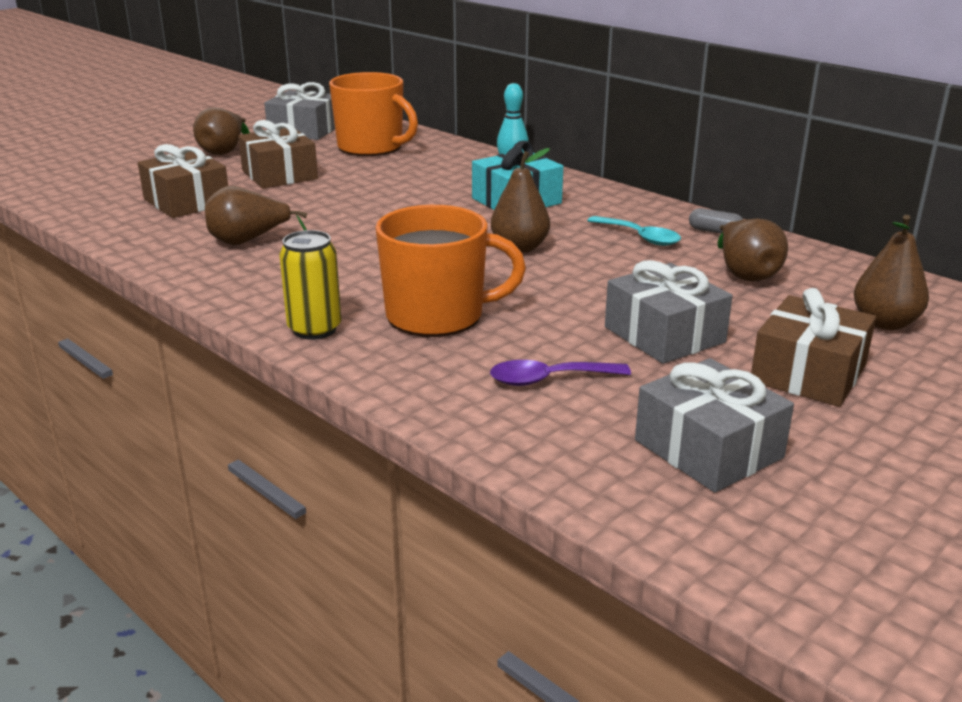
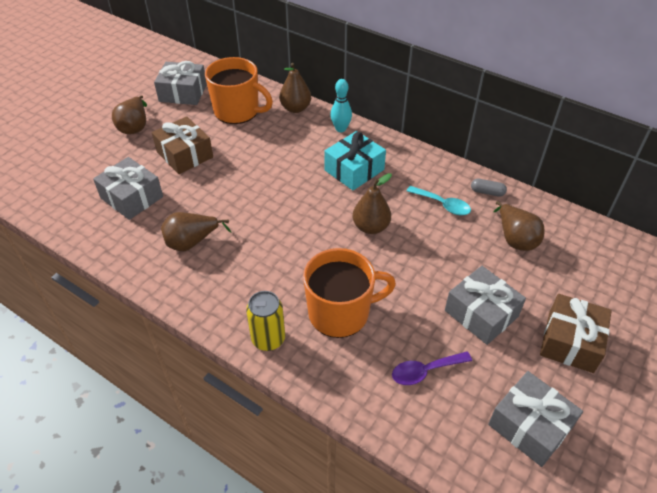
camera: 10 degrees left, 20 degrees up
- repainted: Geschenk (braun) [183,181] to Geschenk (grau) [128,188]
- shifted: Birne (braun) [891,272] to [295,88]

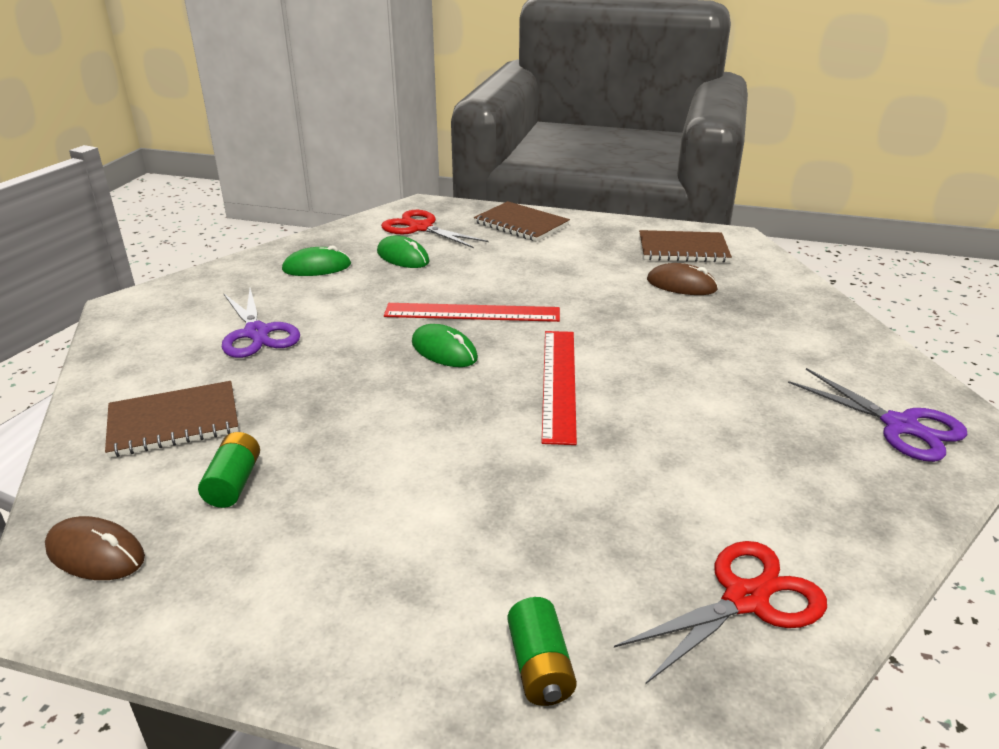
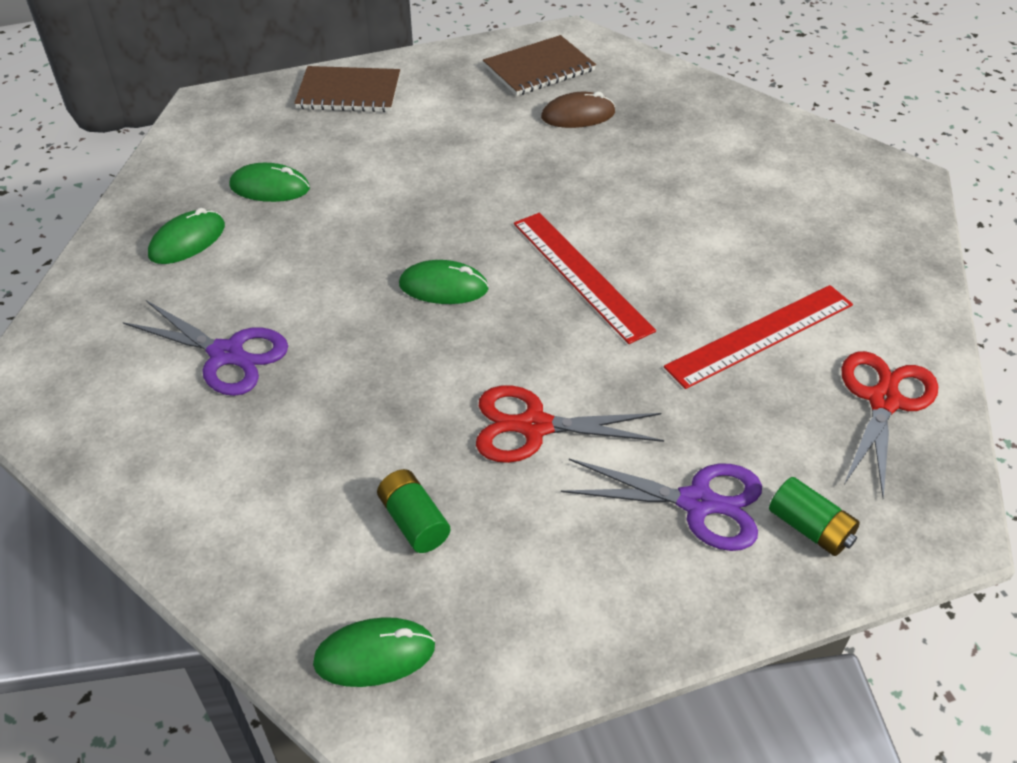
camera: 35 degrees left, 15 degrees up
- repainted: Computermaus (braun) [95,548] to Computermaus (grün) [374,652]
- gone: Notizbuch (braun) [172,419]
- shifted: Schere (rot) [434,229] to [570,424]
- shifted: Lineal (rot) [472,312] to [758,337]
- shifted: Schere (lila) [877,415] to [661,505]

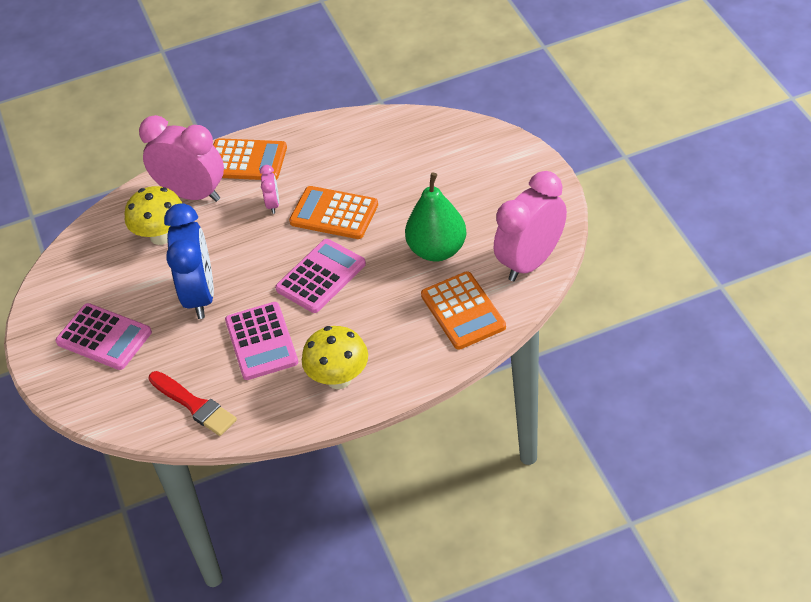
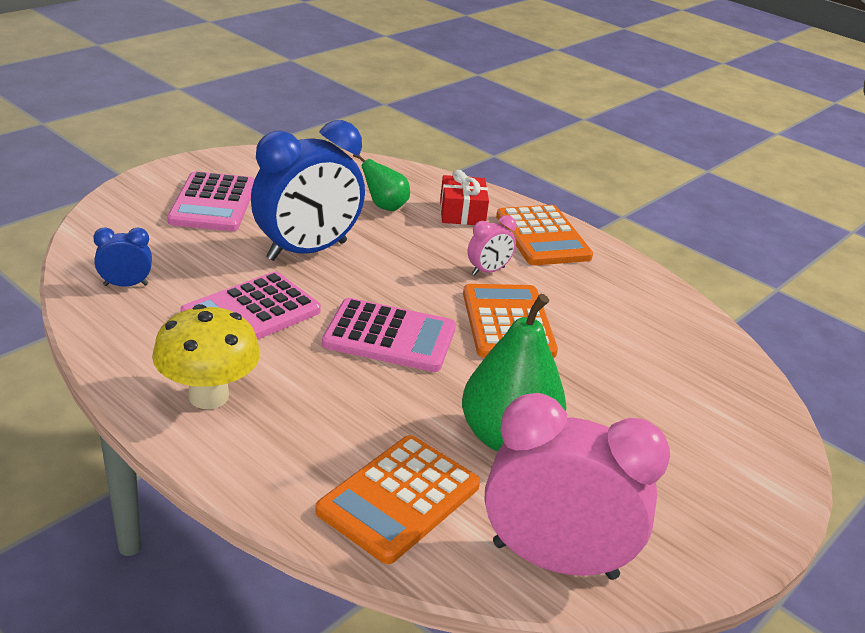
camera: 55 degrees right, 15 degrees down
- swapped: Pilz (gelb) [153,215] to Birne (grün) [381,182]
- swapped: Wecker (rosa) [181,158] to Geschenk (rot) [464,197]
- swapped: Pinsel (rot) [192,403] to Wecker (blau) [122,257]

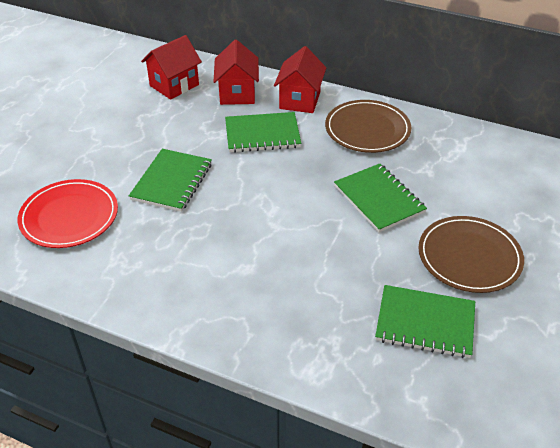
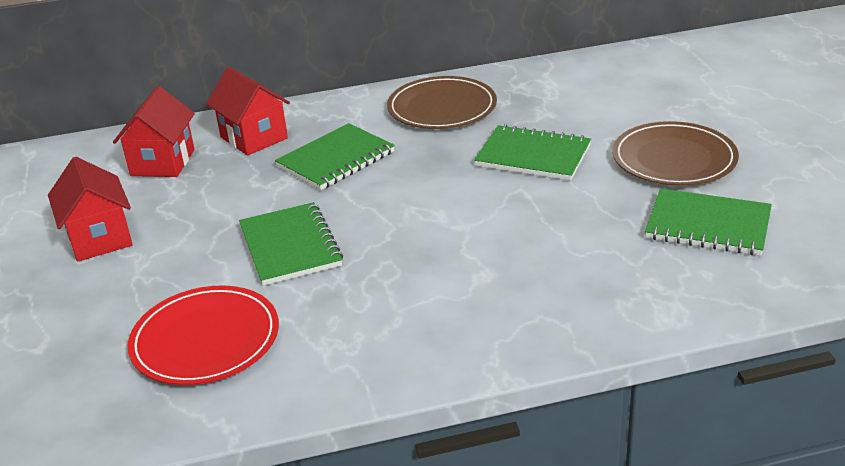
camera: 35 degrees left, 10 degrees down
- shifted: Haus (rot) [300,79] to [90,209]
- rotated: Notizbuch (grün) [425,321] = [708,222] 45 degrees clockwise

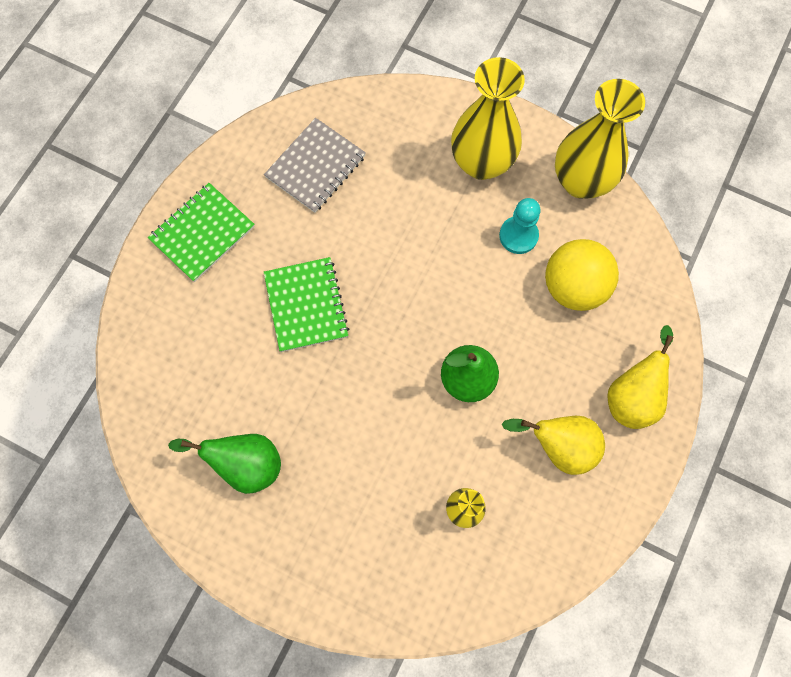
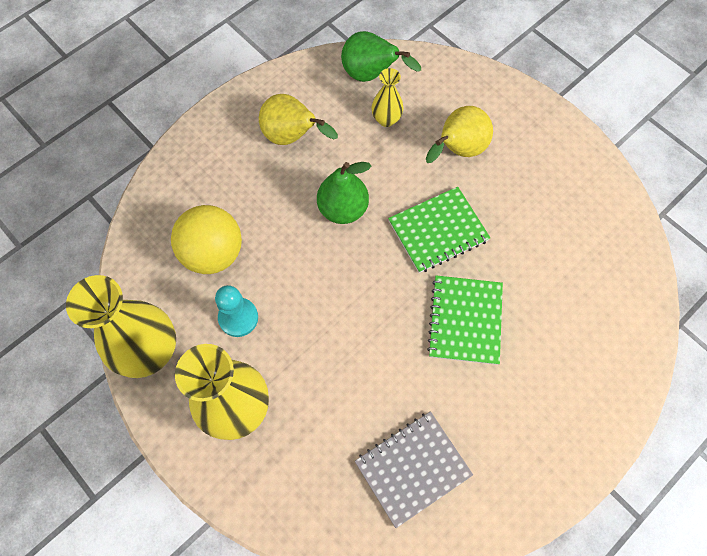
camera: 160 degrees left, 5 degrees down
- shifted: Notizbuch (grün) [201,232] to [439,230]
- shifted: Birne (grün) [224,464] to [381,56]
- shifted: Birne (gelb) [640,377] to [459,134]

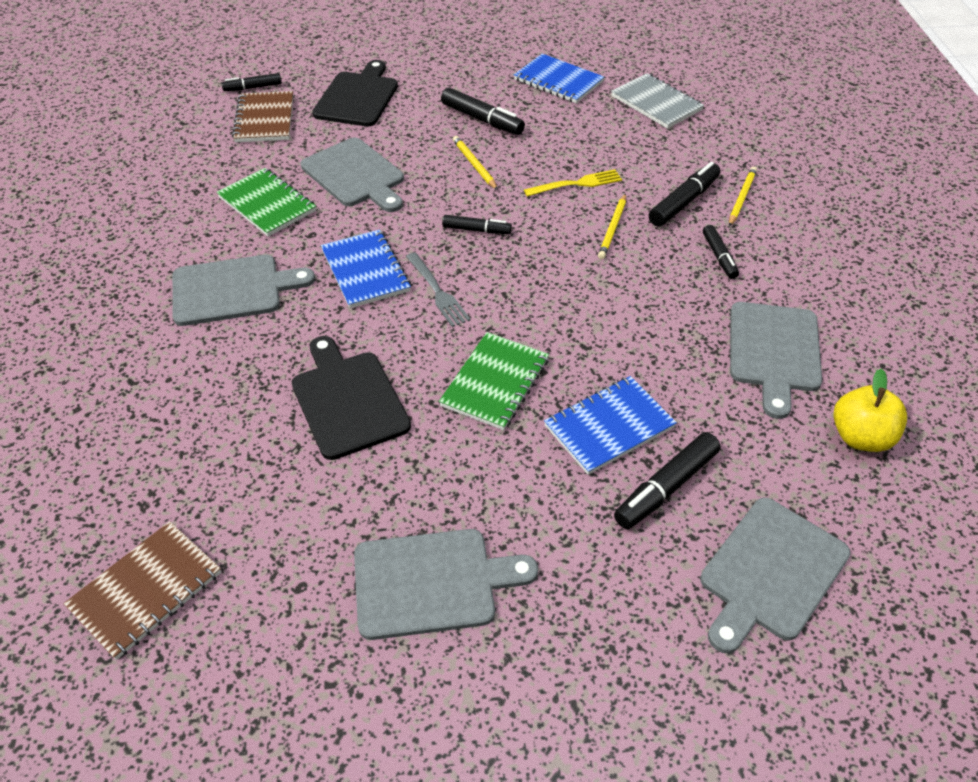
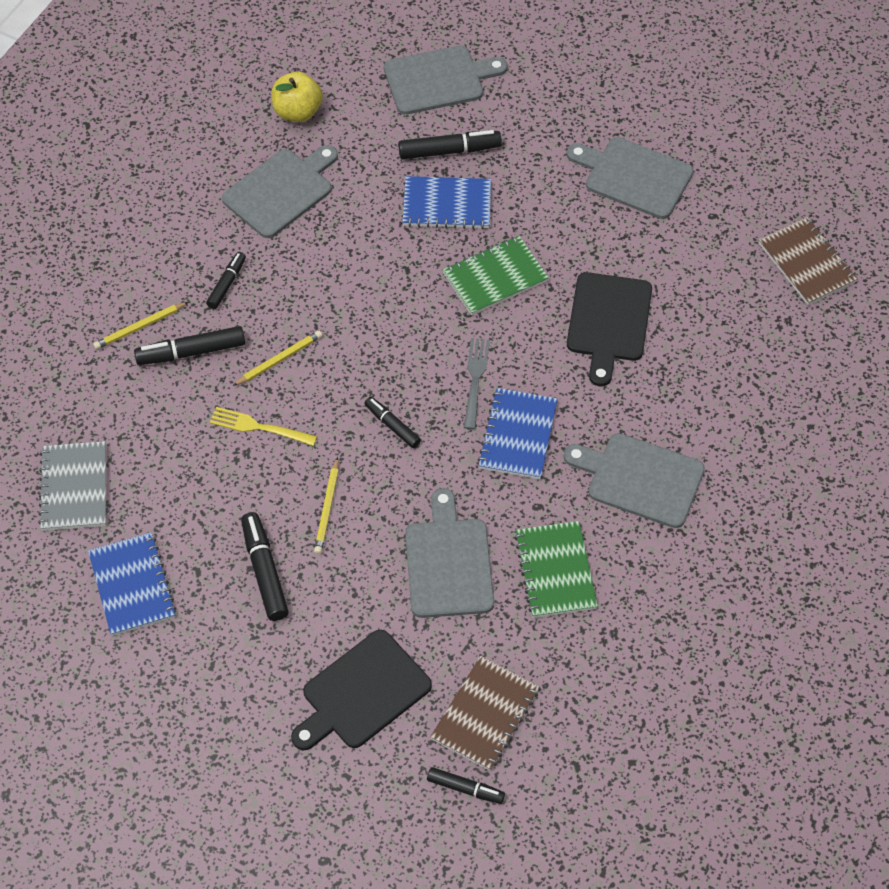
camera: 145 degrees left, 10 degrees up
- rotated: Notizbuch (braun) [142,590] = [808,261] 75 degrees clockwise

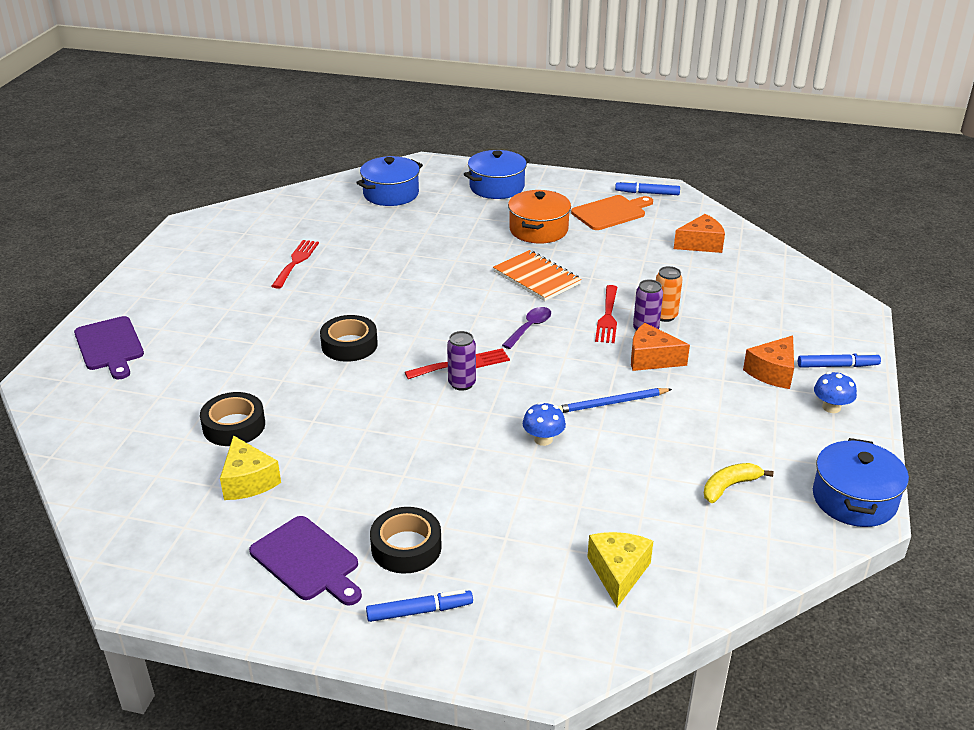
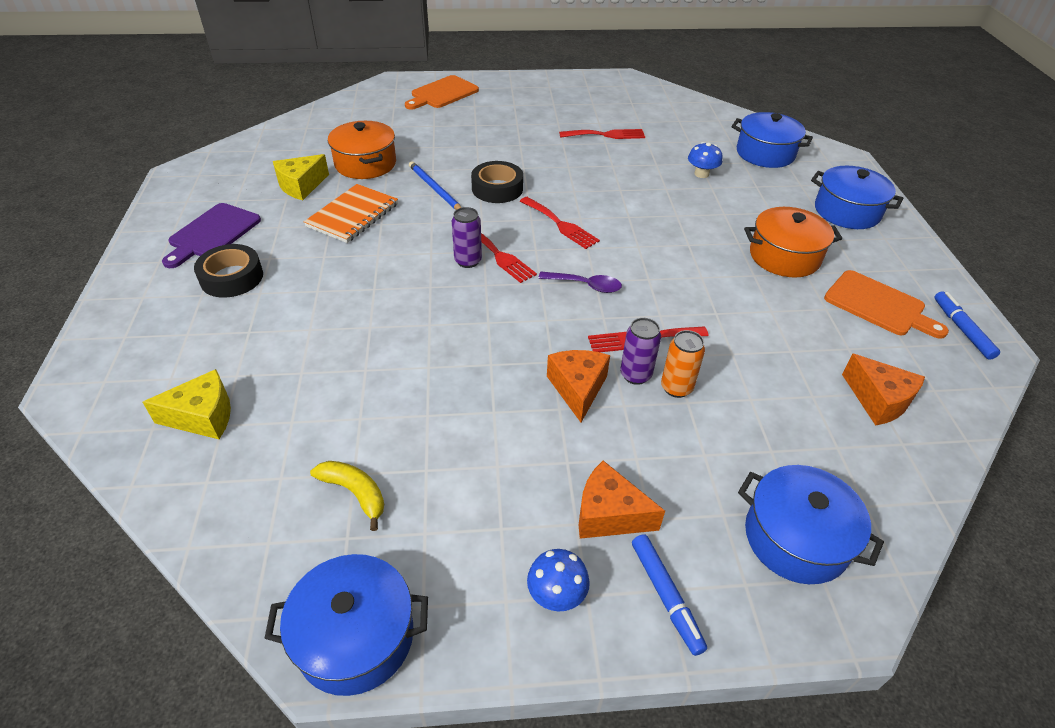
camera: 70 degrees right, 10 degrees up
- repainted: Schneidebrett (lila) [109,347] to Schneidebrett (orange) [442,92]
- swapped: Klebeband (schwarz) [232,419] to Kochtopf (orange) [362,150]
- gone: Filzstift (blau) [419,606]
- shifted: Notizbuch (orange) [537,275] to [351,213]
- shifted: Pilz (blau) [544,424] to [705,160]
- shifted: Bleistift (blau) [615,400] to [435,185]
- new: Gabel (rot) [560,223]
- new: Kochtopf (blau) [811,524]

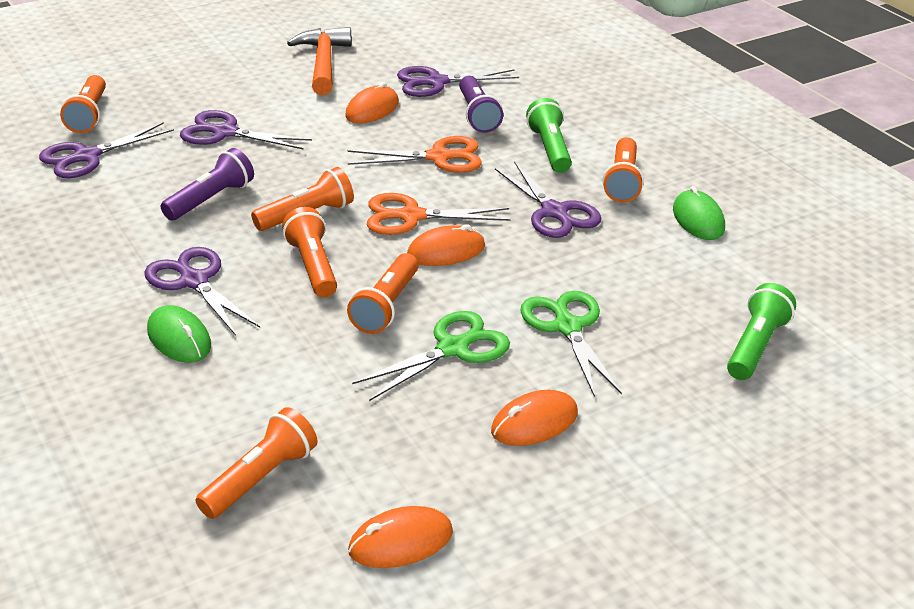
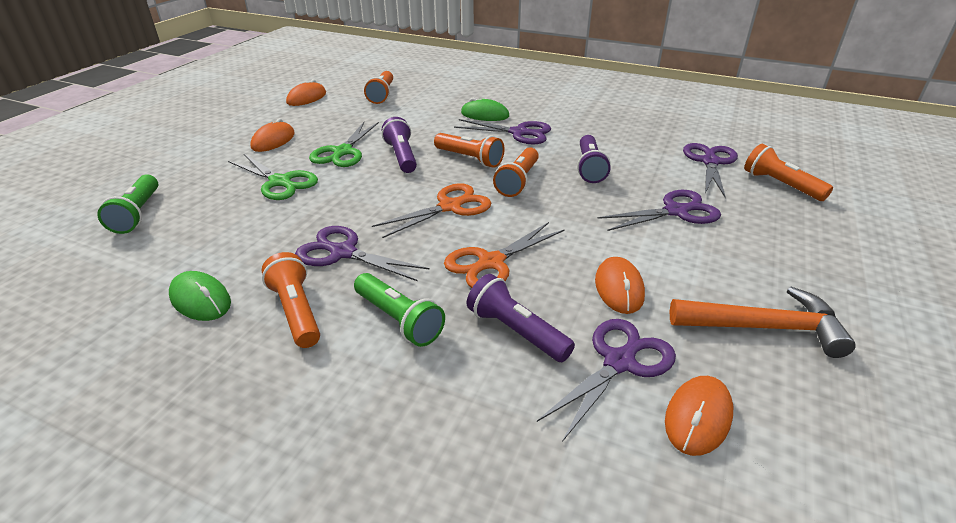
camera: 145 degrees right, 0 degrees up
- rotated: Hammer (orange) [319,61] = [763,322] 45 degrees counterclockwise
- repainted: Taschenlampe (orange) [383,293] to Taschenlampe (lila) [399,145]
- shifted: Computermaus (orange) [446,245] to [699,416]

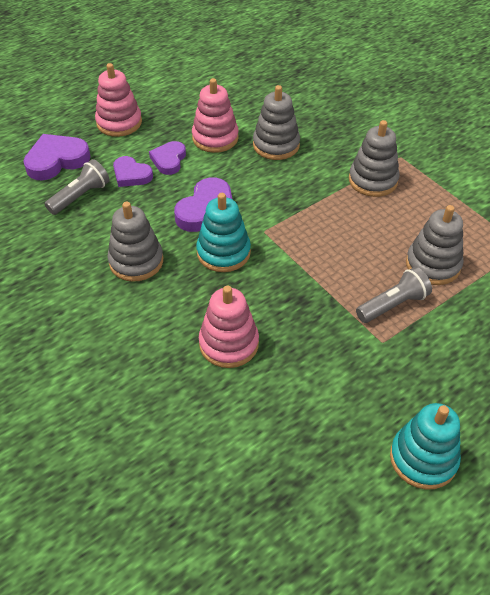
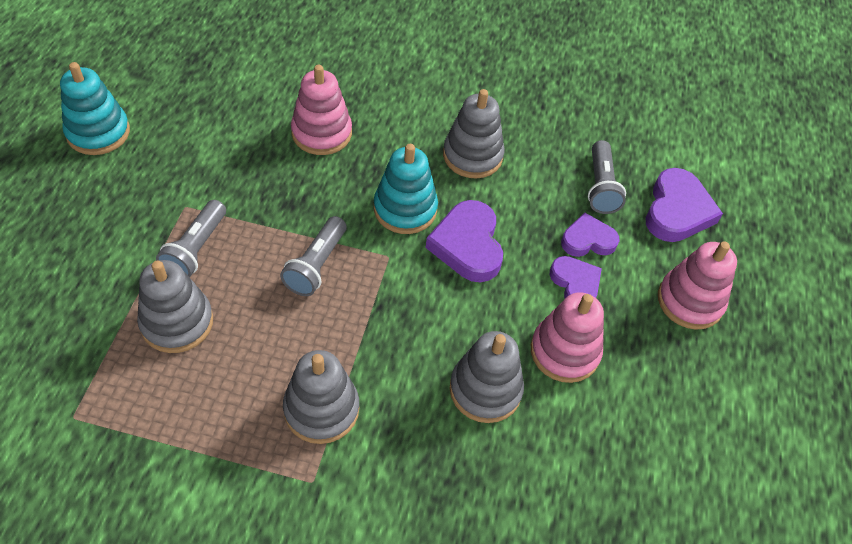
camera: 135 degrees right, 5 degrees up
- new: Taschenlampe (grau) [313,256]

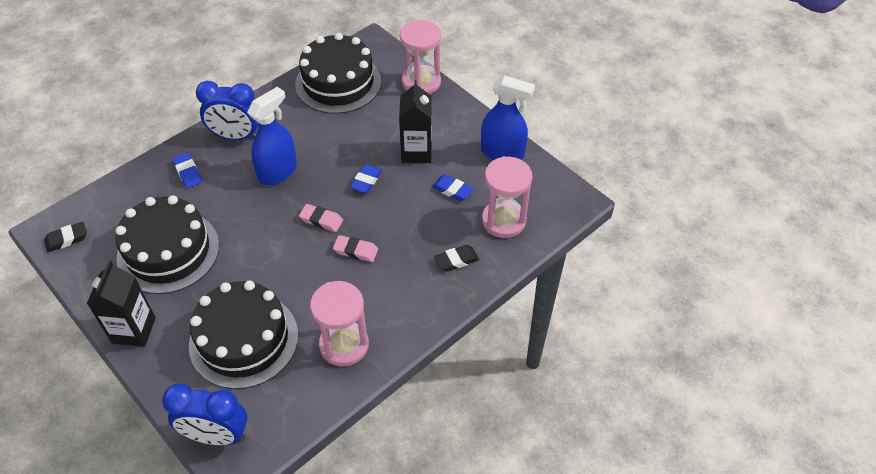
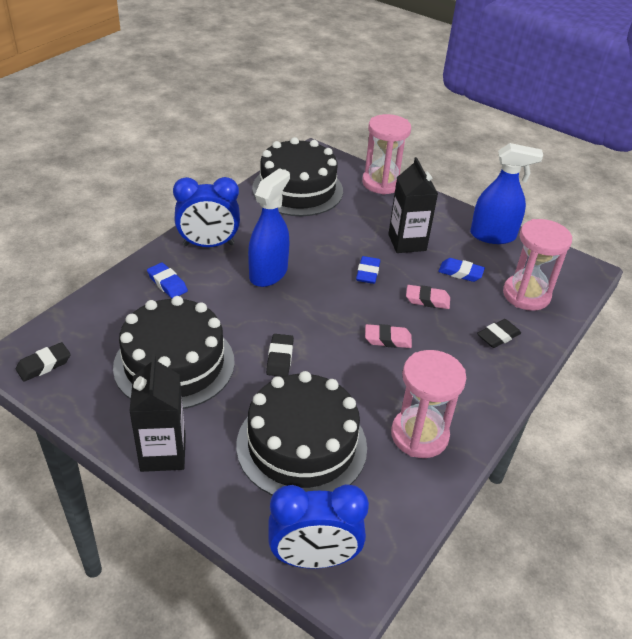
camera: 15 degrees left, 10 degrees down
- shifted: Radiergummi (rosa) [321,218] to [428,297]
- new: Radiergummi (schwarz) [280,355]

